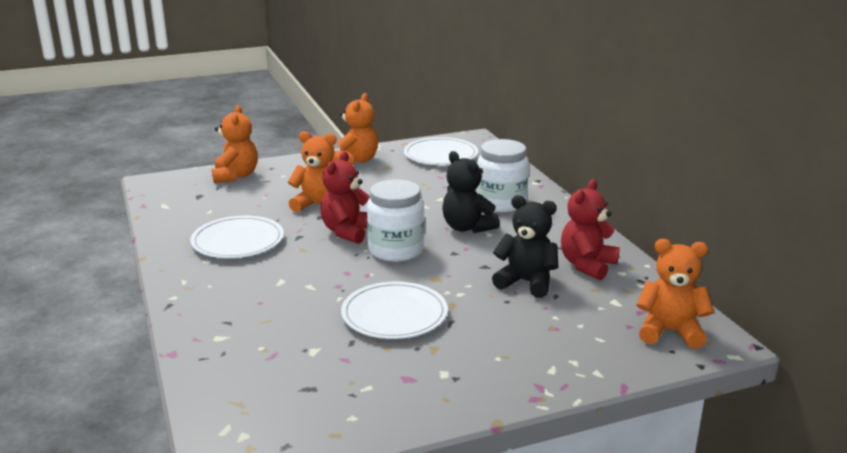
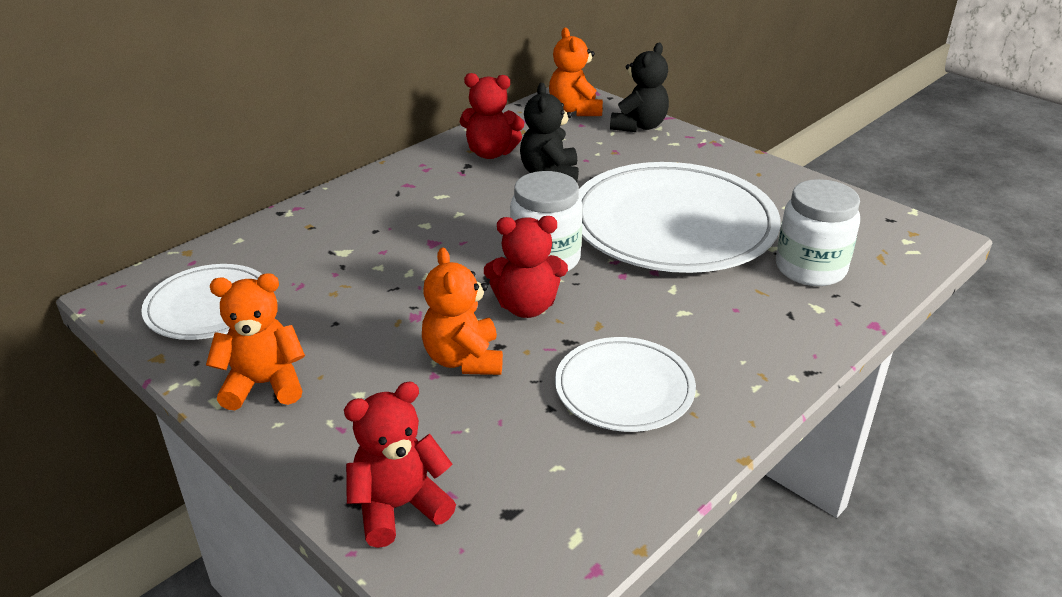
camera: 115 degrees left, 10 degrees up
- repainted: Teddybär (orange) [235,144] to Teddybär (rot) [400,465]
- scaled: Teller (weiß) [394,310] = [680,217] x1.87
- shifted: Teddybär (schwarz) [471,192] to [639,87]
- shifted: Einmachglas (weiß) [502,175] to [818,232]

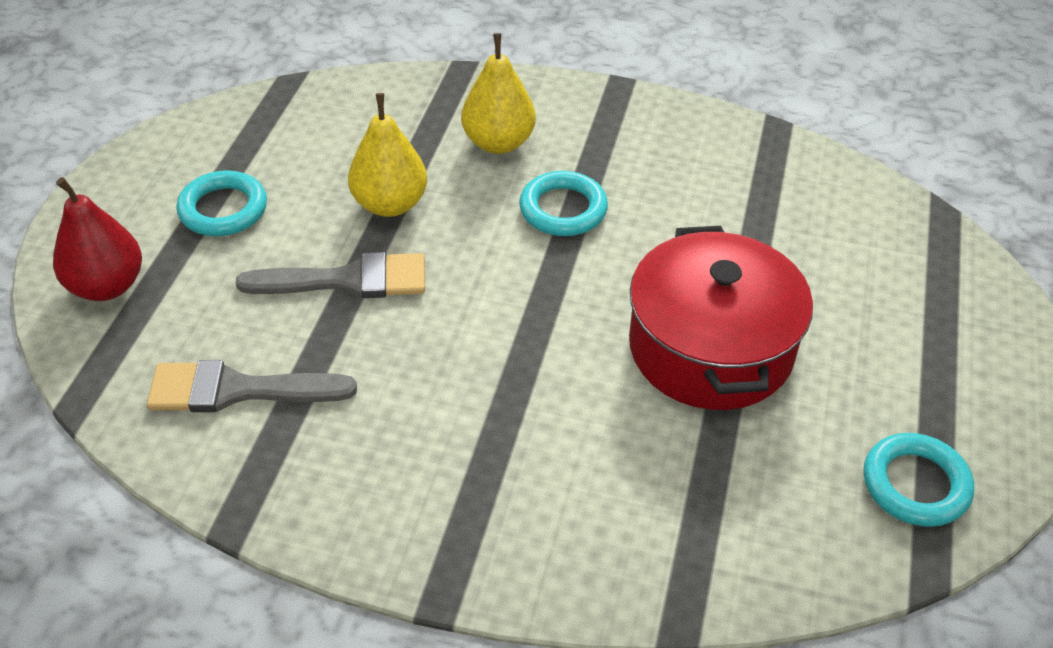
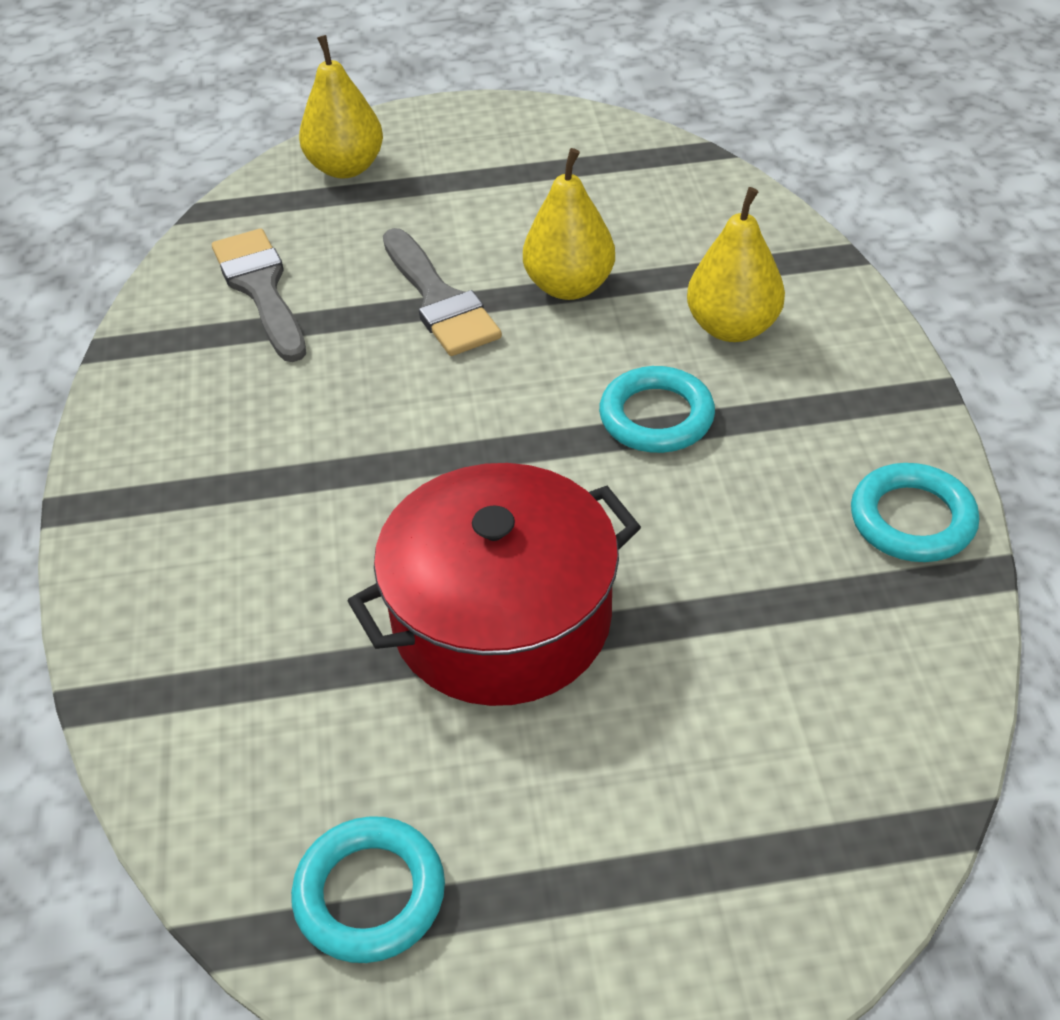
camera: 70 degrees right, 0 degrees up
- repainted: Birne (rot) [97,239] to Birne (gelb) [341,107]
- shifted: Ring (türkis) [221,203] to [915,512]

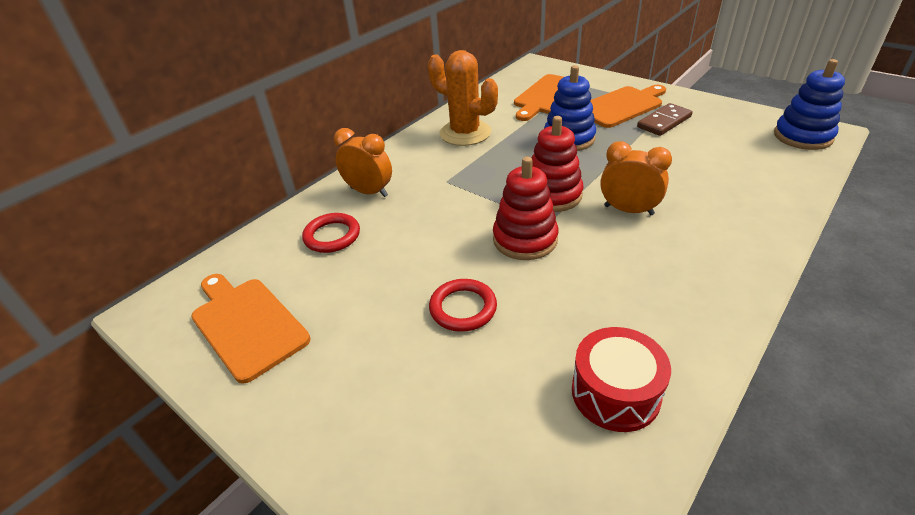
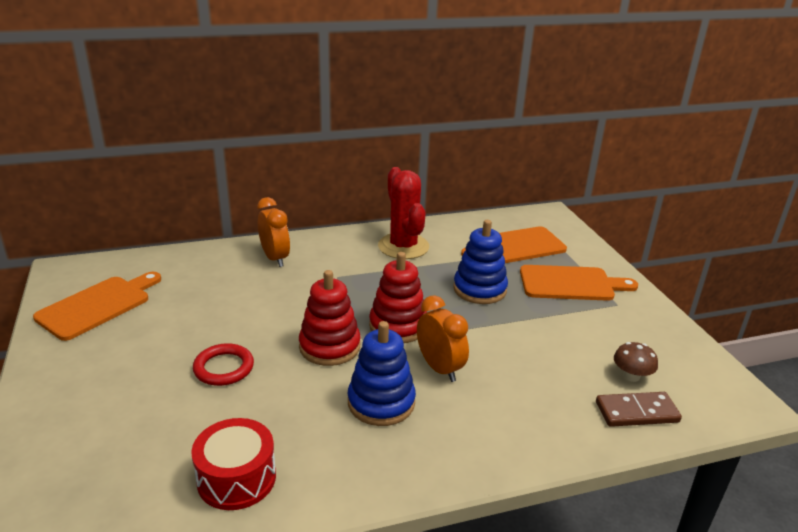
camera: 30 degrees right, 10 degrees down
- rotated: Schneidebrett (orange) [250,329] = [97,306] 45 degrees clockwise
- gone: Ring (rot) [331,233]
- repainted: Kaktus (orange) [463,98] to Kaktus (rot) [403,213]
- shifted: Dominostein (braun) [665,119] to [639,409]
- shifted: Stapelspielzeug (blau) [809,104] to [382,373]
- new: Pilz (braun) [636,362]

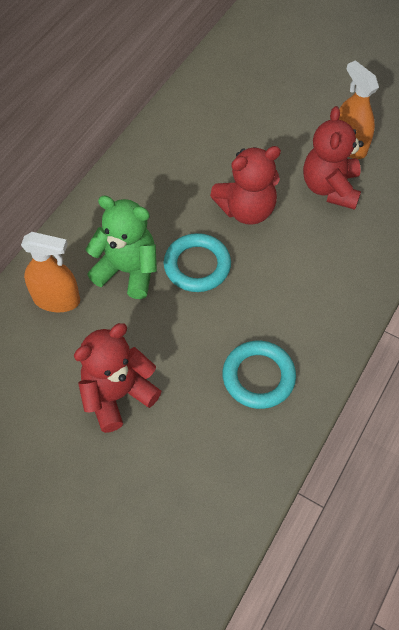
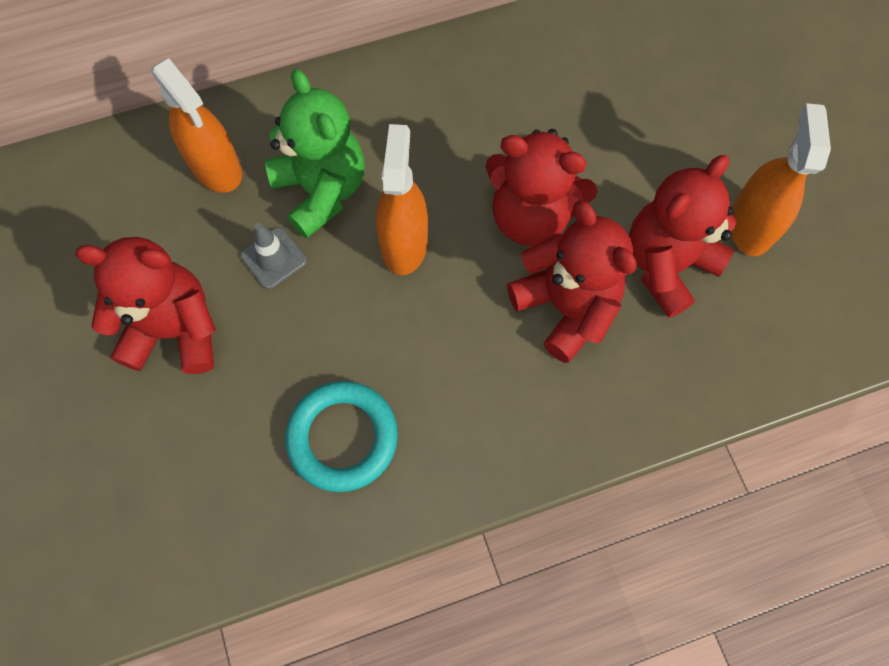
camera: 40 degrees right, 10 degrees up
- swapped: Ring (türkis) [197,262] to Sprühflasche (orange) [402,199]
- new: Leitkegel (grau) [274,256]
- new: Teddybär (rot) [572,282]

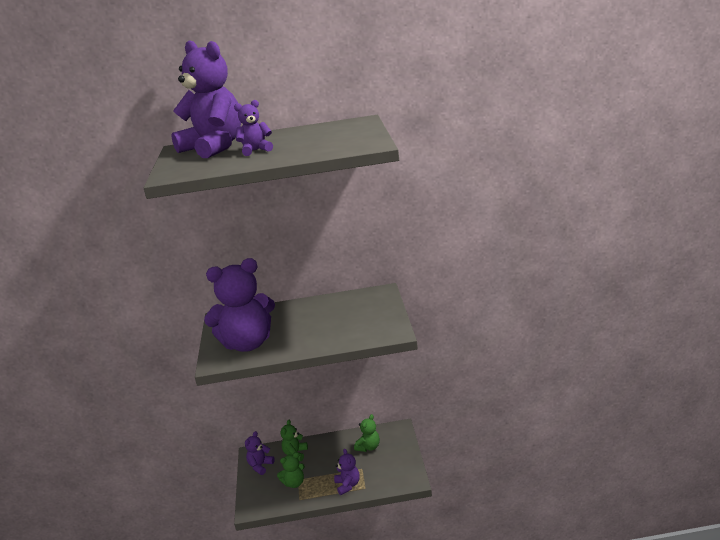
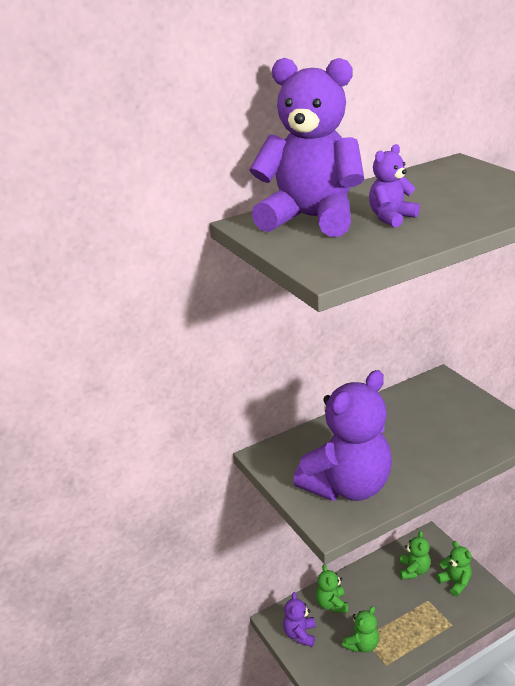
camera: 25 degrees left, 5 degrees up
- gone: Teddybär (lila) [347,472]
- new: Teddybär (grün) [454,569]

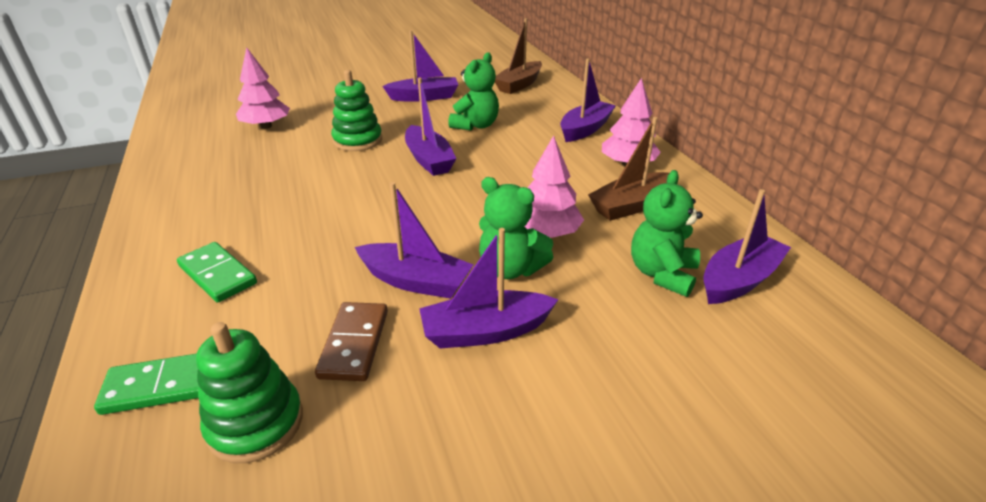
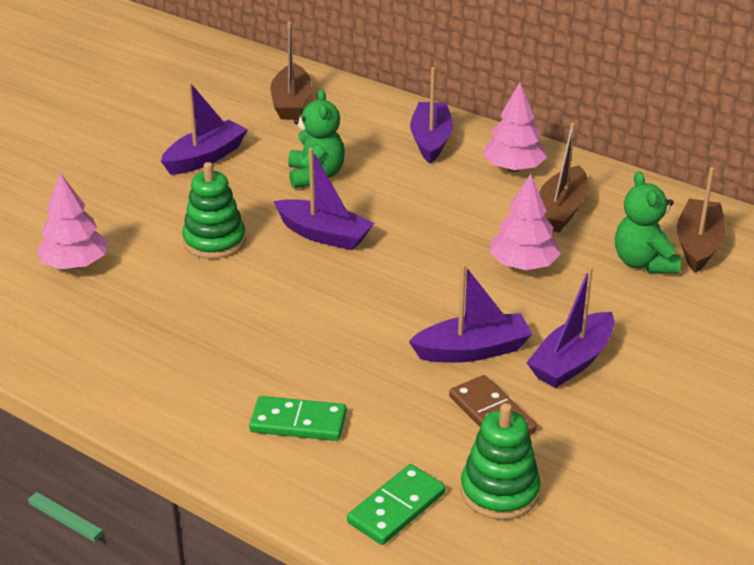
camera: 35 degrees left, 0 degrees up
- gone: Teddybär (grün) [516,228]
- repainted: Boot (lila) [747,246] to Boot (braun) [701,220]

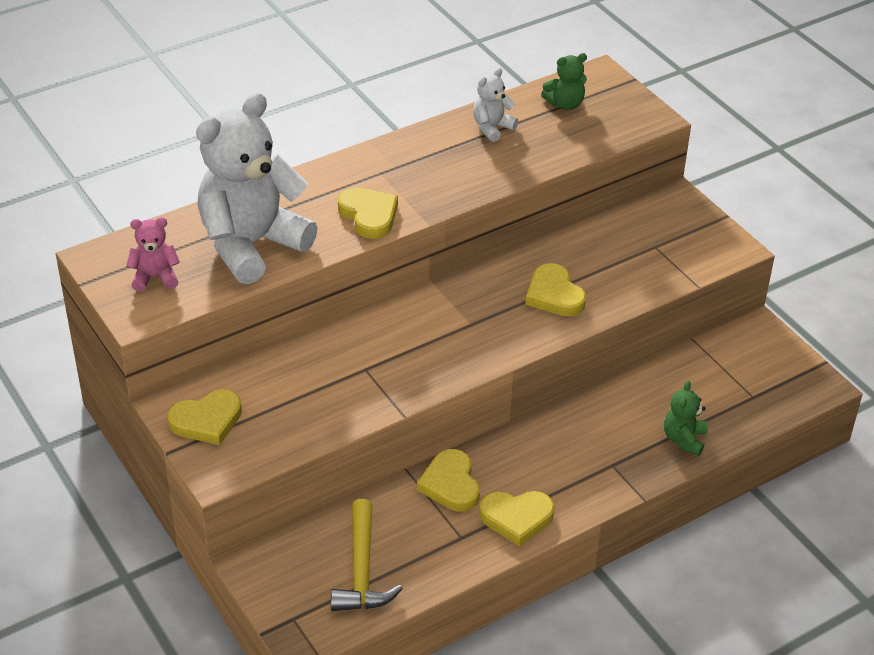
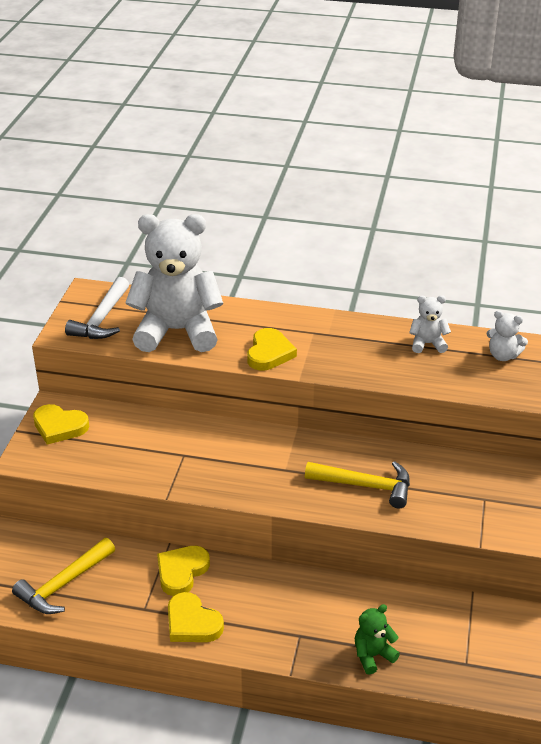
camera: 45 degrees right, 5 degrees down
- swapped: Teddybär (rosa) [153,254] to Hammer (weiß) [97,308]
- swapped: Herz (gelb) [555,289] to Hammer (gelb) [357,485]
- repainted: Teddybär (grün) [564,81] to Teddybär (weiß) [507,336]

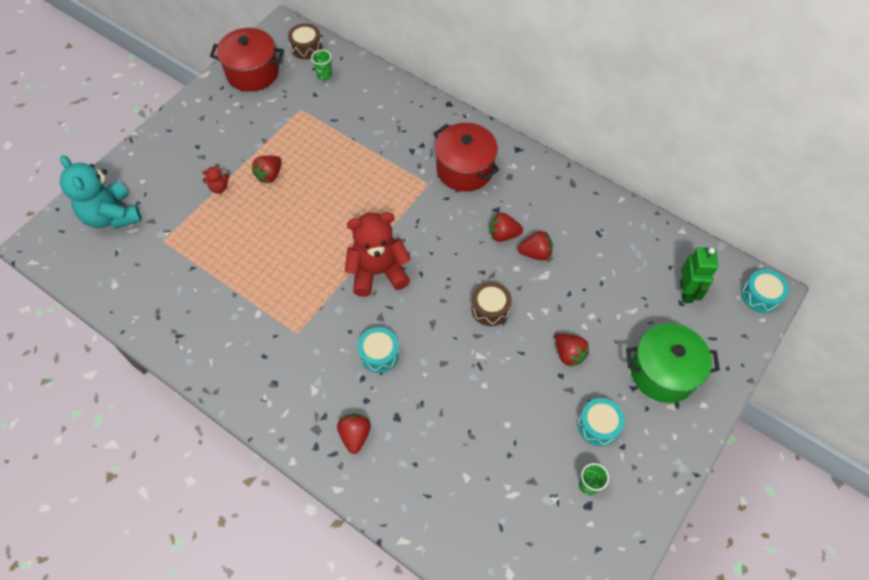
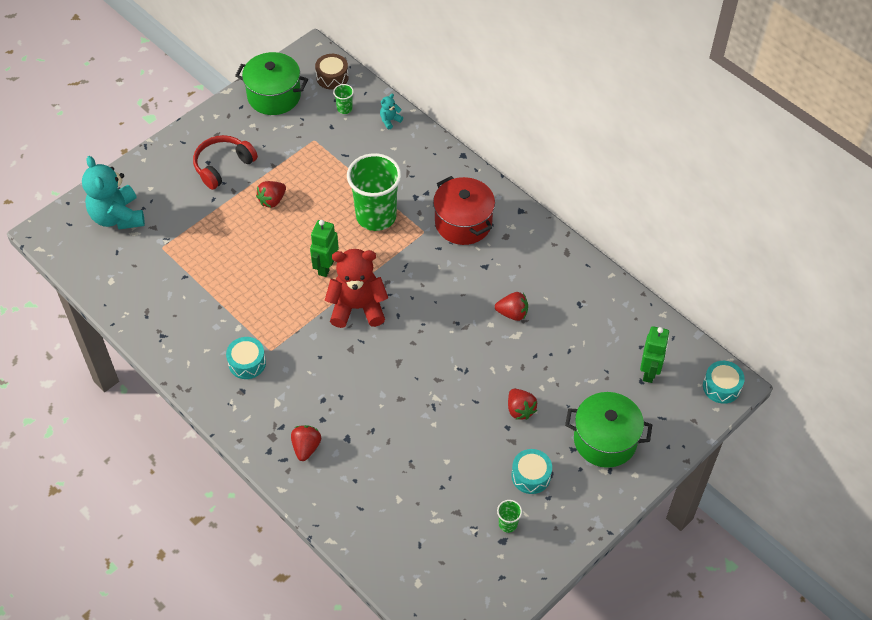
camera: 10 degrees right, 5 degrees down
- gone: Teddybär (rot) [216,180]
- repainted: Kochtopf (rot) [247,60] to Kochtopf (grün) [271,83]
- shifted: Trommel (türkis) [378,350] to [246,358]
- gone: Trommel (braun) [491,304]
- gone: Erdbeere (rot) [506,227]
- new: Kopfhörer (rot) [225,162]
- new: Roboter (grün) [324,248]
- new: Becher (grün) [374,192]
- new: Teddybär (türkis) [391,111]

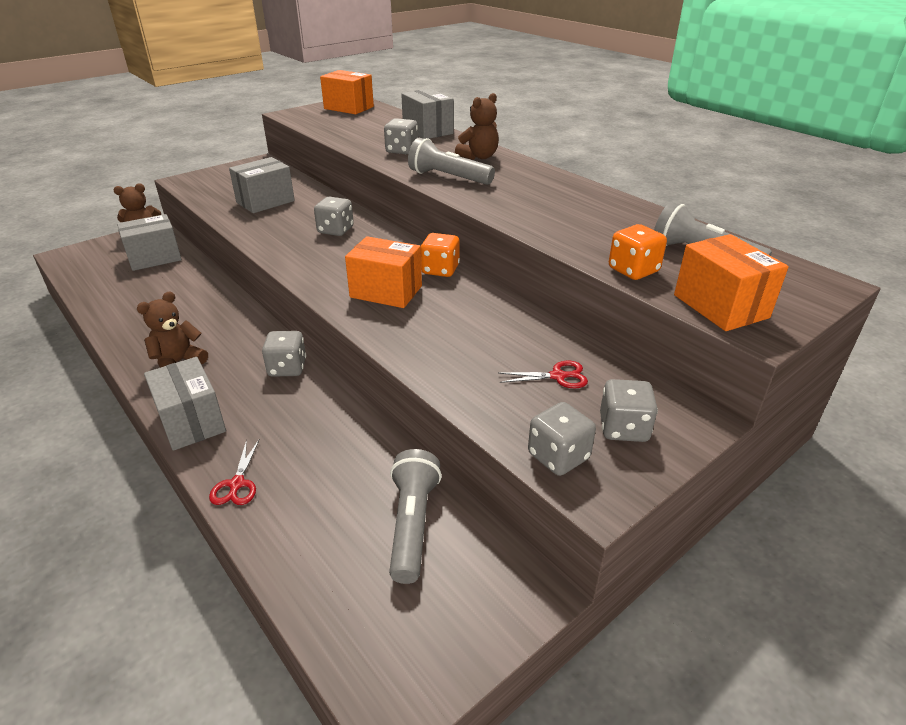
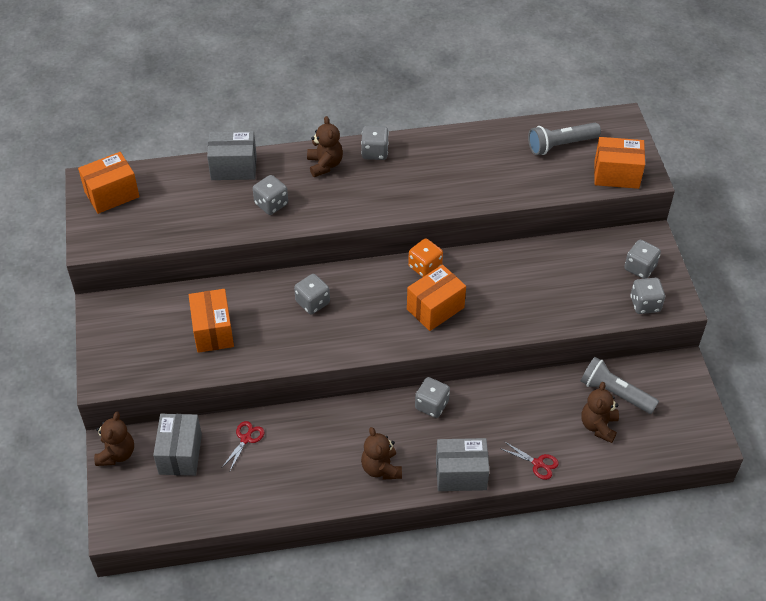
camera: 60 degrees left, 15 degrees up
- repainted: Schachtel (grau) [262,185] to Schachtel (orange) [211,321]
- gone: Taschenlampe (grau) [451,161]
- shifted: Schere (rot) [543,374] to [243,446]
- gone: Spielwürfel (orange) [638,252]
- new: Spielwürfel (grau) [375,143]
- new: Teddybär (braun) [600,412]

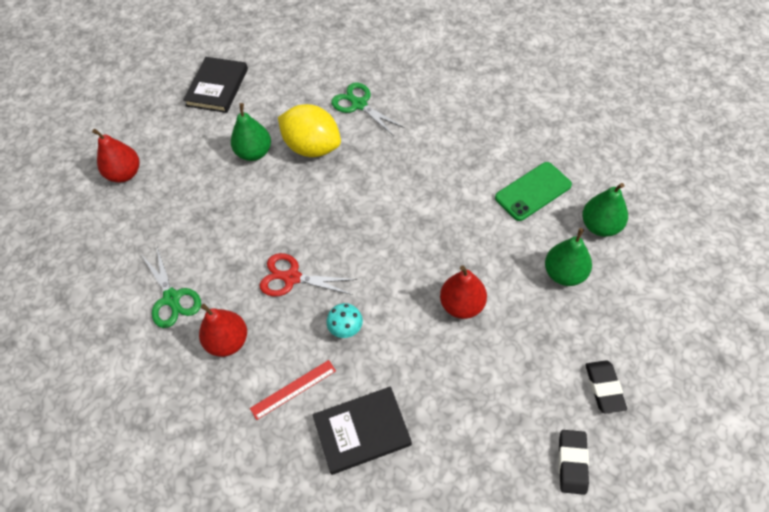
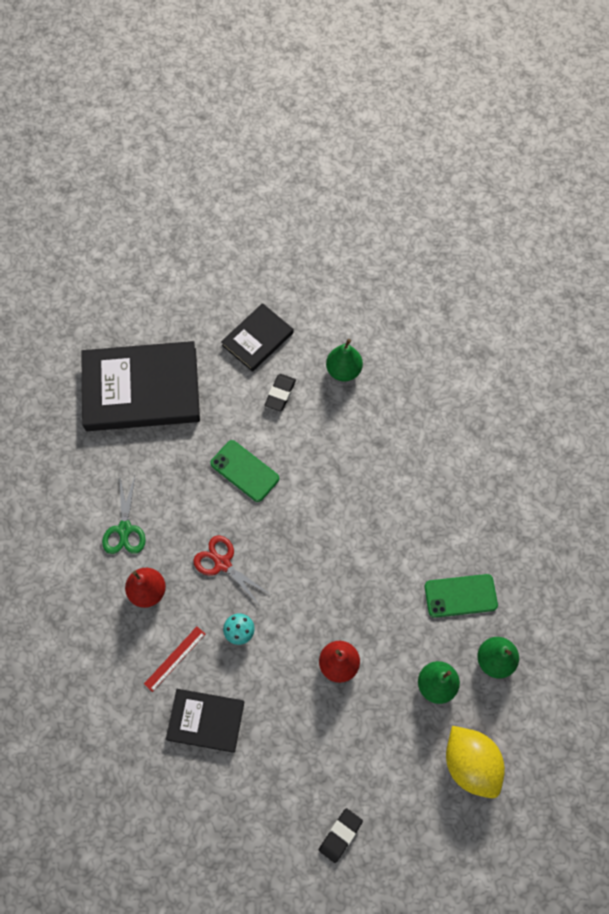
camera: 25 degrees right, 10 degrees up
- swapped: Birne (rot) [115,155] to Buch (schwarz) [140,386]
- shifted: Birne (grün) [251,132] to [344,360]
- rotated: Lineal (rot) [293,390] = [174,659] 45 degrees counterclockwise
- shifted: Zitrone (gelb) [309,130] to [475,762]
- gone: Schere (grün) [368,109]
- shifted: Radiergummi (schwarz) [606,387] to [280,392]
- new: Handy (grün) [244,471]

